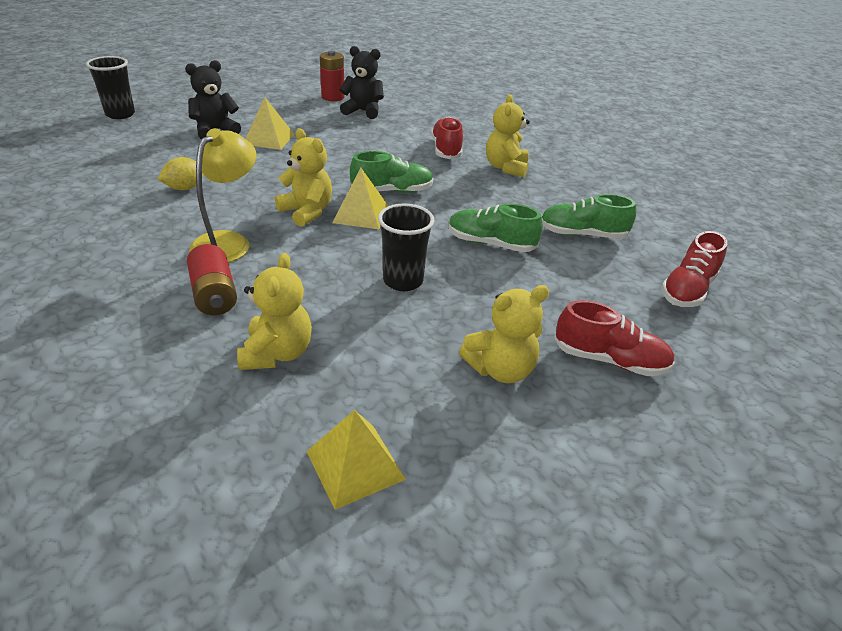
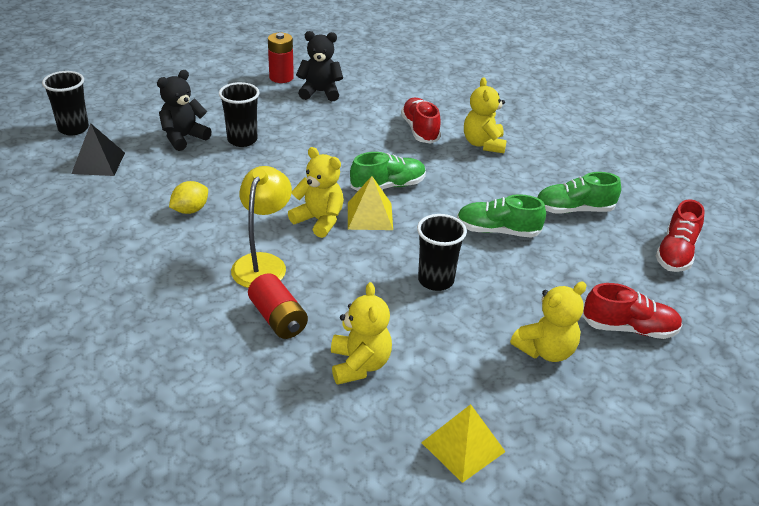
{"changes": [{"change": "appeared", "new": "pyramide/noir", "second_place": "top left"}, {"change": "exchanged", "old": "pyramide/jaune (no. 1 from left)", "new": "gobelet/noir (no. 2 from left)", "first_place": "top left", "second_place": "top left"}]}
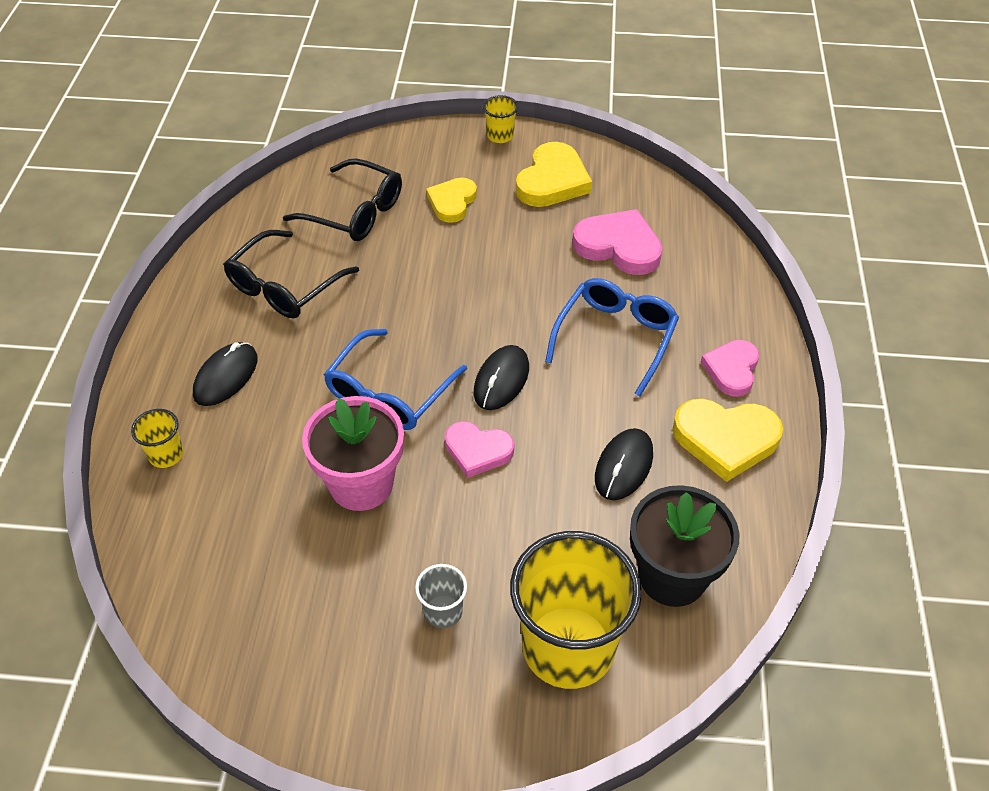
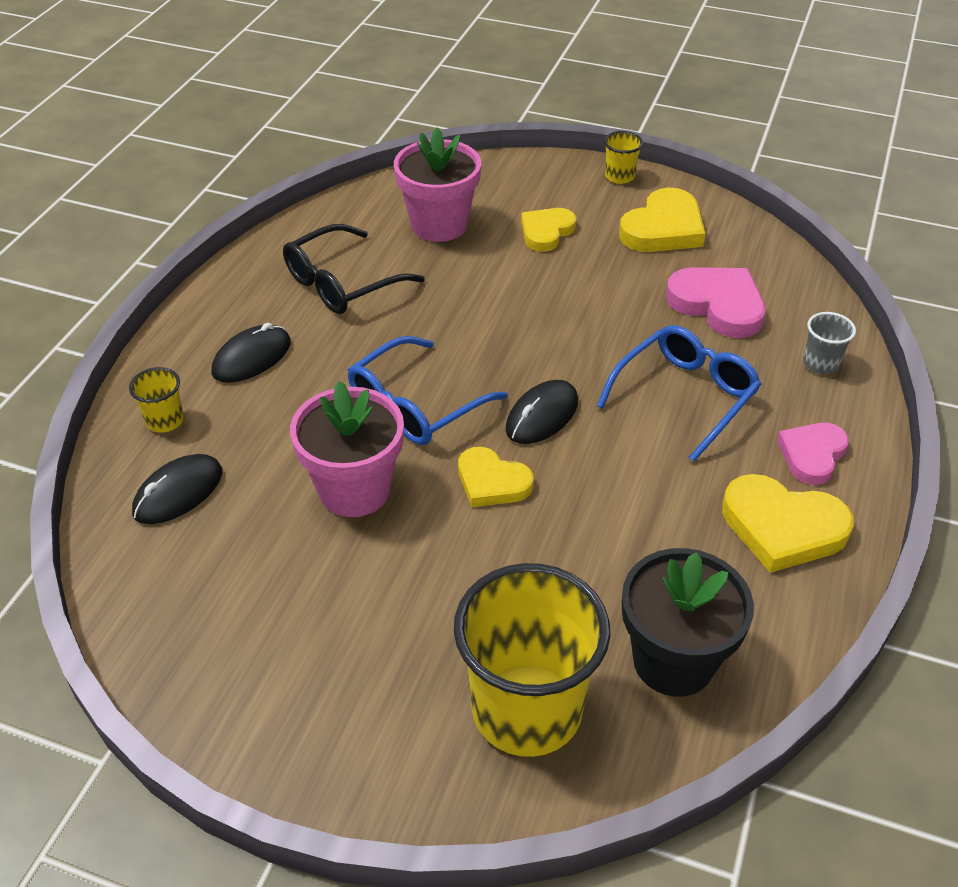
{"changes": [{"change": "relocated", "old": "gobelet/gris", "first_place": "bottom centre", "second_place": "middle right"}, {"change": "relocated", "old": "souris/noir (no. 3 from left in the first image)", "new": "souris/noir (no. 1 from left)", "first_place": "centre", "second_place": "middle left"}, {"change": "exchanged", "old": "lunettes/noir (no. 2 from left)", "new": "pot de fleurs/rose (no. 2 from left)", "first_place": "top centre", "second_place": "top centre"}, {"change": "colour", "old": "cœur/rose (no. 1 from left)", "new": "cœur/jaune (no. 1 from left)", "first_place": "centre", "second_place": "centre"}]}
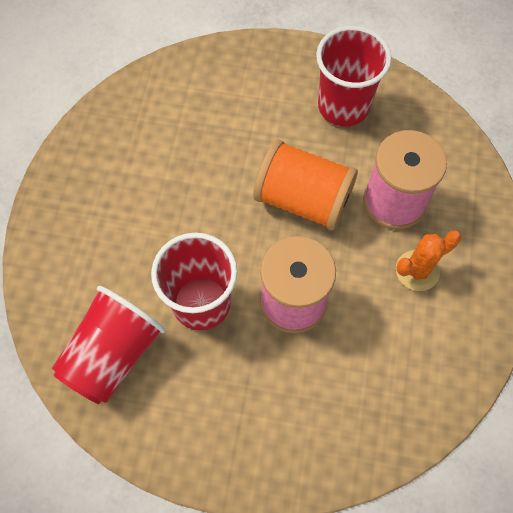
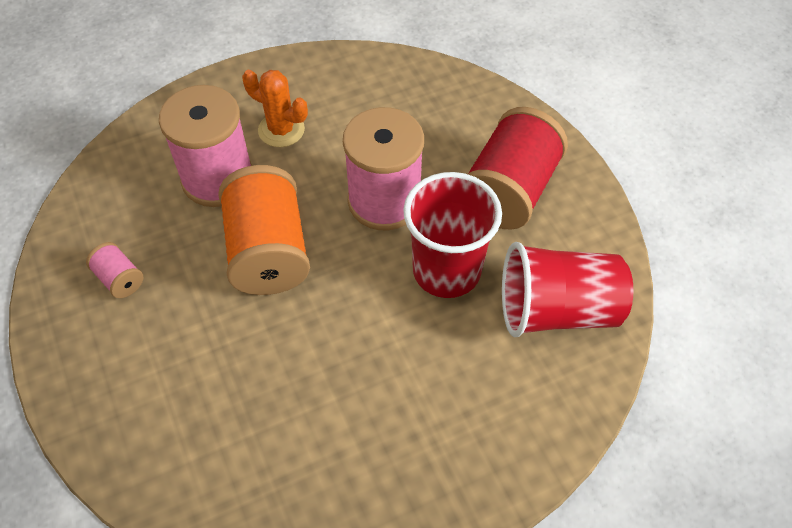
{"changes": [{"change": "appeared", "new": "bobine/rouge", "second_place": "top centre"}, {"change": "exchanged", "old": "gobelet/rouge (no. 3 from left)", "new": "bobine/rose (no. 1 from left)", "first_place": "top right", "second_place": "middle left"}]}
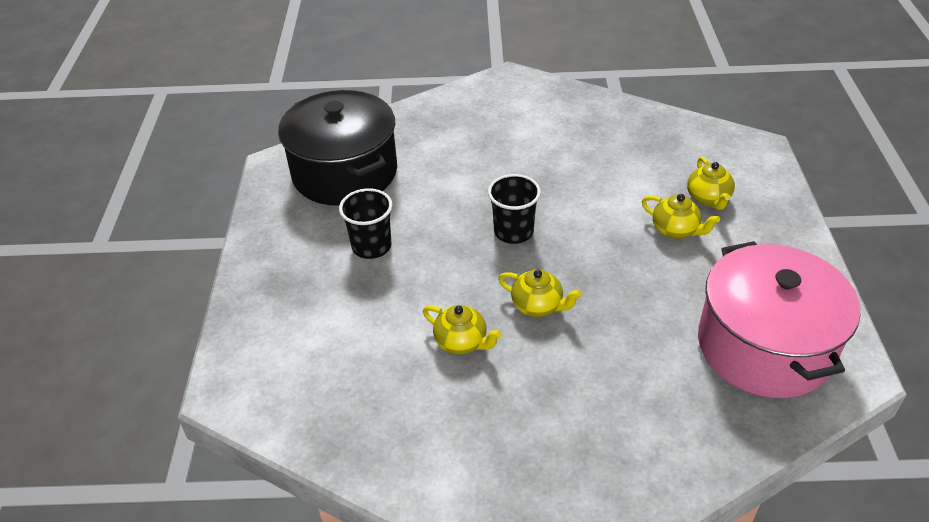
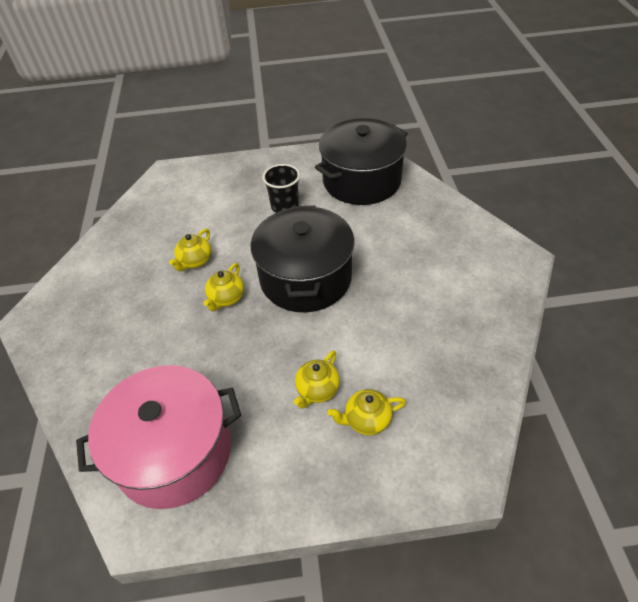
{"changes": [{"change": "exchanged", "old": "gobelet/noir (no. 2 from left)", "new": "marmite/noir (no. 1 from left)", "first_place": "centre", "second_place": "centre"}]}
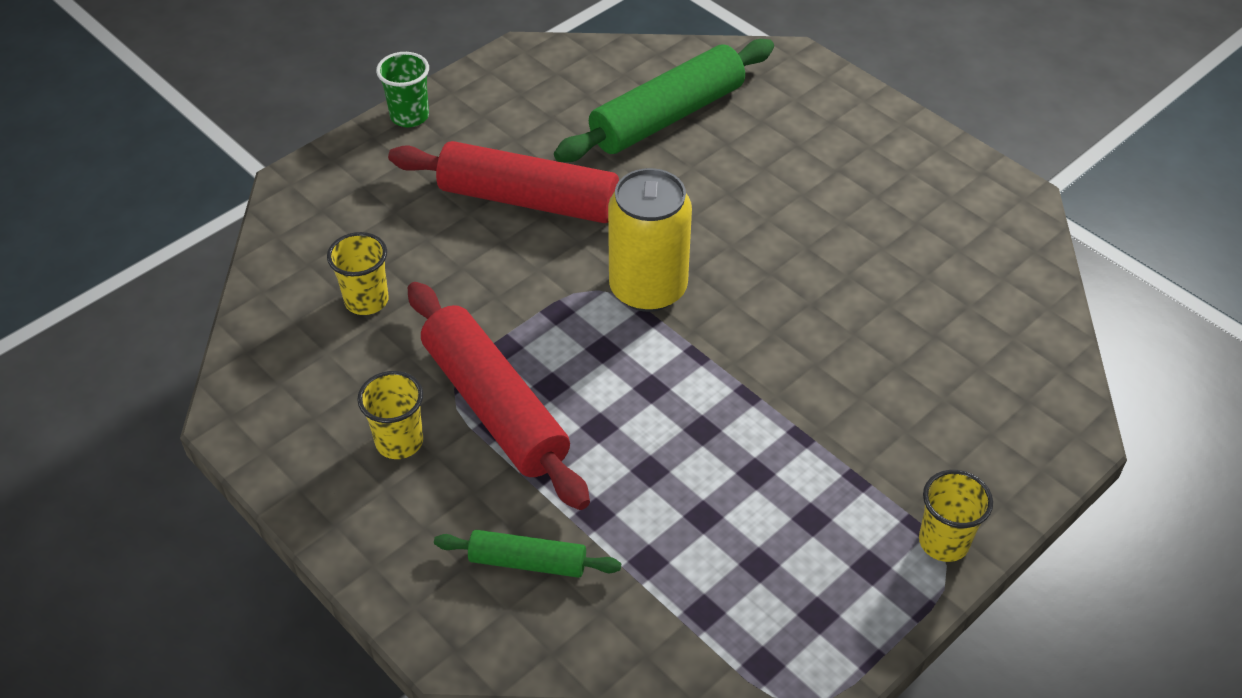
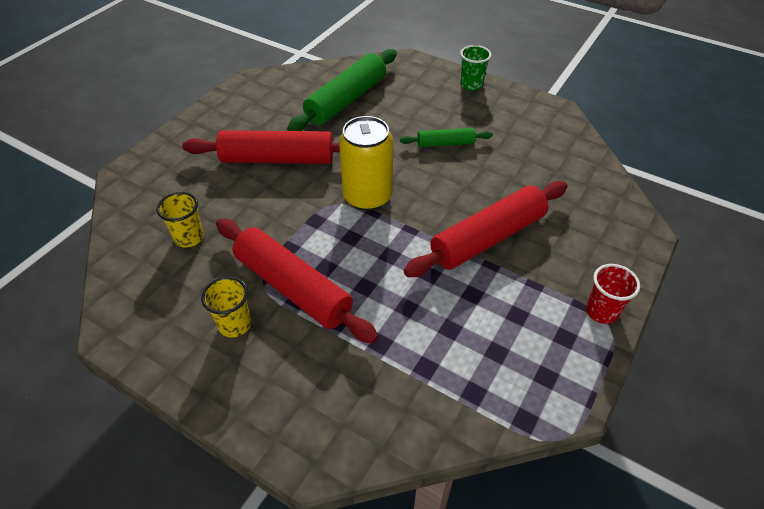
{"changes": [{"change": "appeared", "new": "rouleau à pâtisserie/rouge (no. 3 from left)", "second_place": "centre"}, {"change": "relocated", "old": "gobelet/vert", "first_place": "top left", "second_place": "top centre"}, {"change": "relocated", "old": "rouleau à pâtisserie/vert (no. 1 from left in the first image)", "new": "rouleau à pâtisserie/vert (no. 2 from left)", "first_place": "bottom centre", "second_place": "top centre"}, {"change": "colour", "old": "gobelet/jaune (no. 3 from left)", "new": "gobelet/rouge", "first_place": "bottom right", "second_place": "middle right"}]}
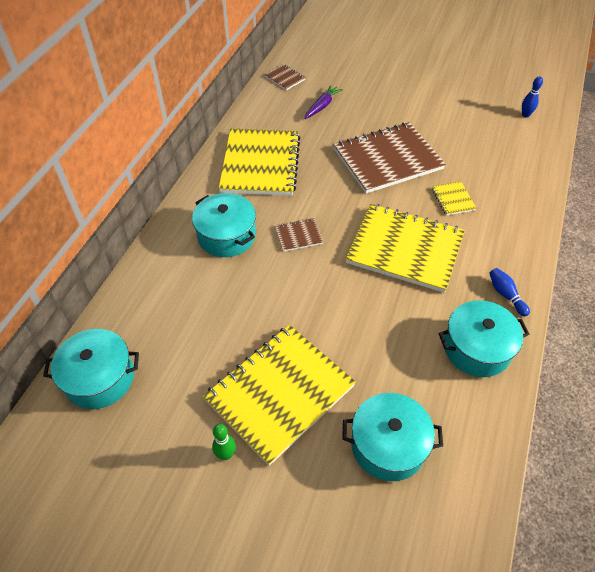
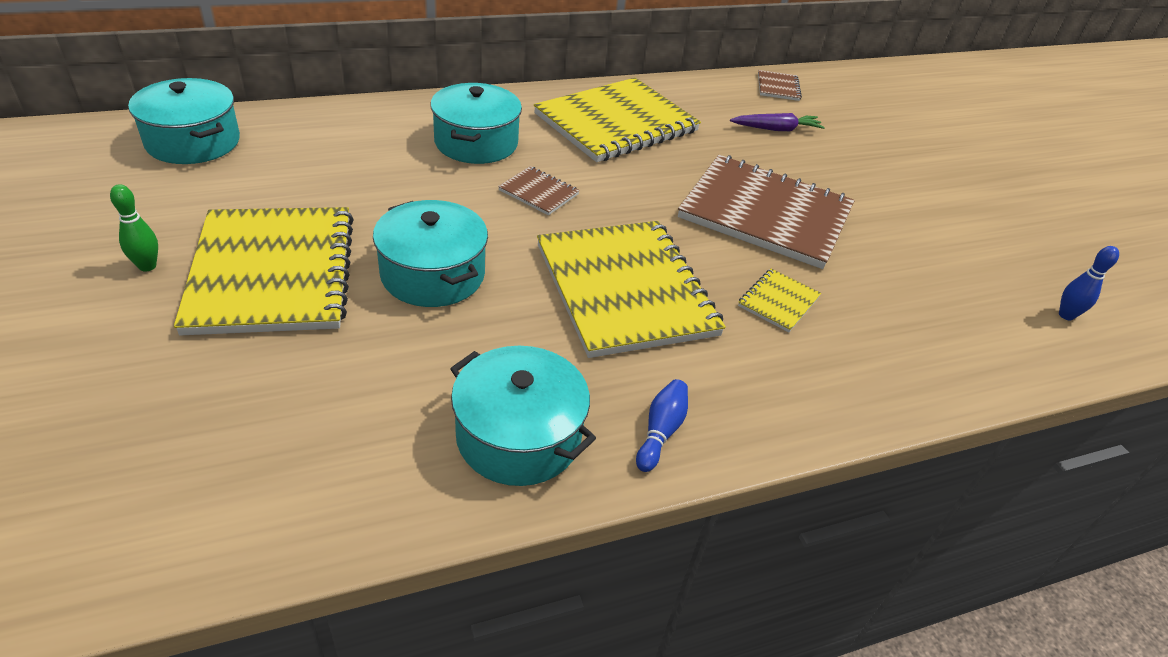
{"changes": [{"change": "relocated", "old": "marmite/turquoise (no. 3 from left in the first image)", "new": "marmite/turquoise (no. 2 from left)", "first_place": "bottom centre", "second_place": "centre"}, {"change": "spun", "old": "carnet/jaune (no. 2 from left in the first image)", "first_place": "bottom centre", "second_place": "middle left", "degrees": 75}]}
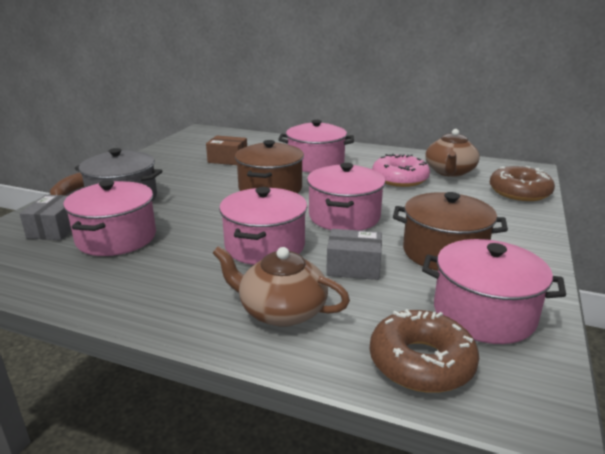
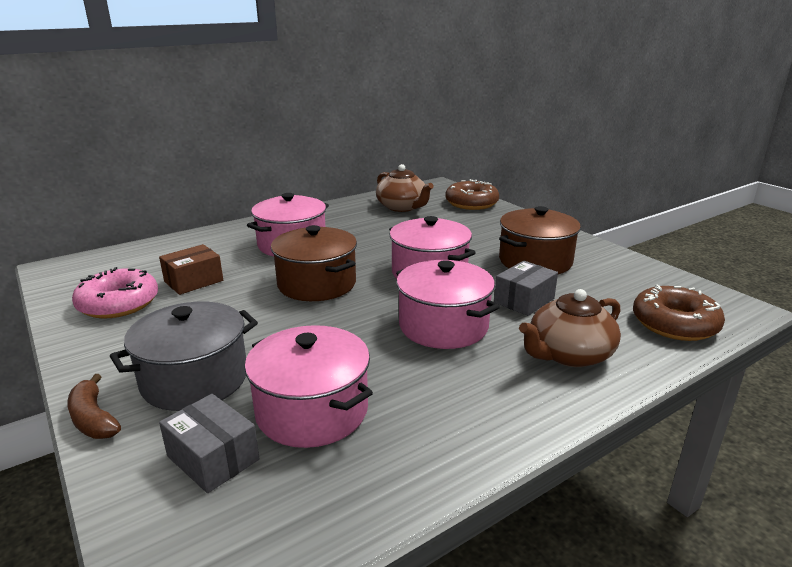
{"changes": [{"change": "missing", "old": "marmite/rose (no. 5 from left)", "first_place": "middle right"}, {"change": "relocated", "old": "beignet/rose", "first_place": "centre", "second_place": "middle left"}]}
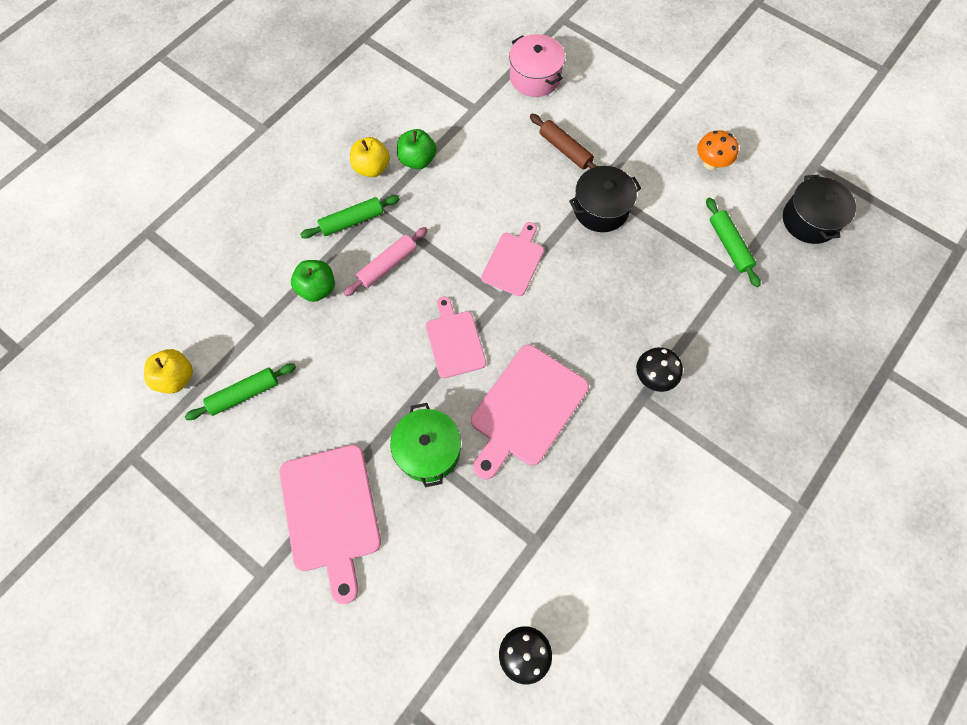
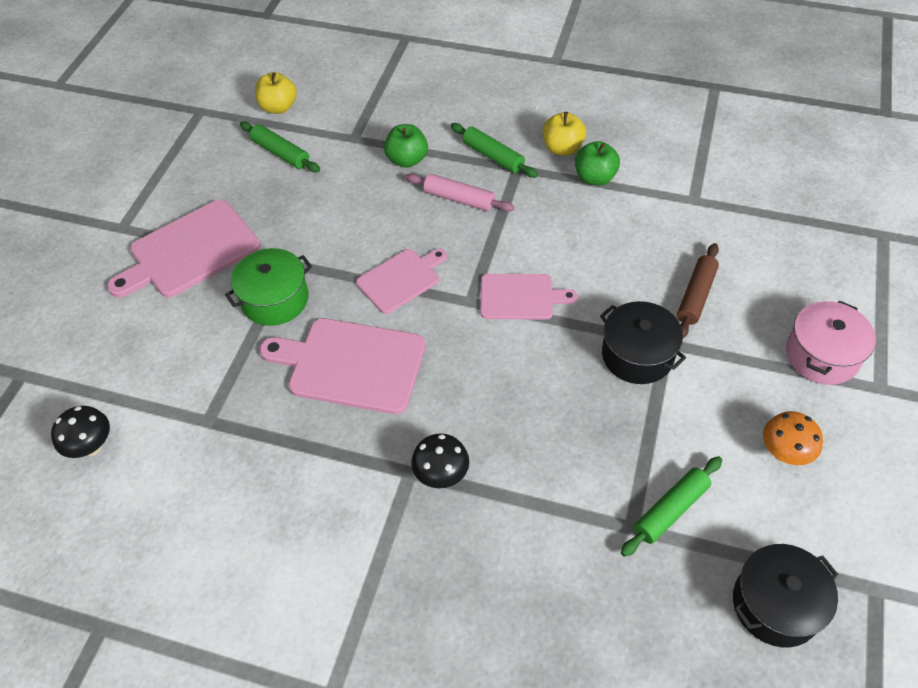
{"changes": [{"change": "relocated", "old": "marmite/rose", "first_place": "top centre", "second_place": "middle right"}]}
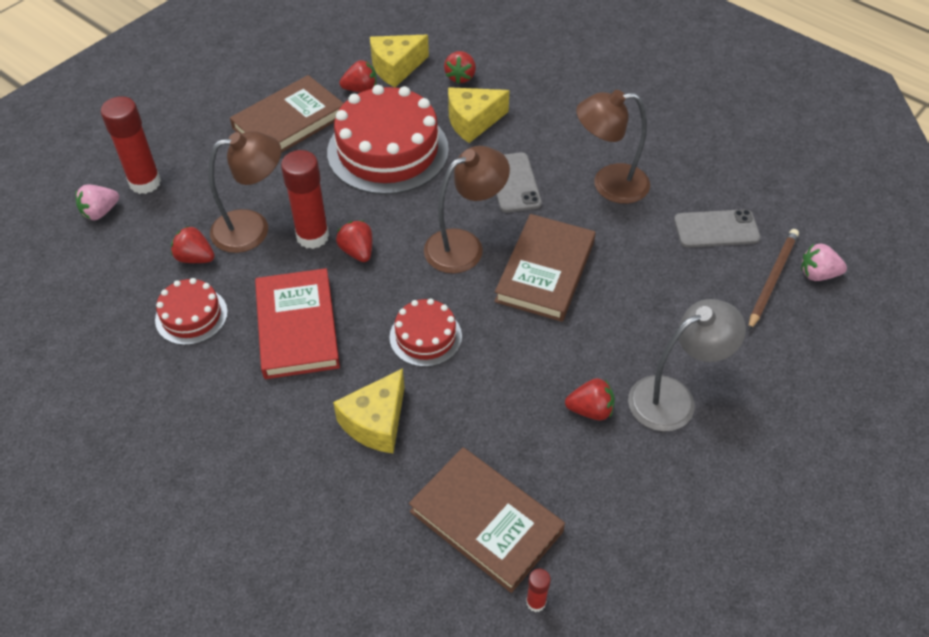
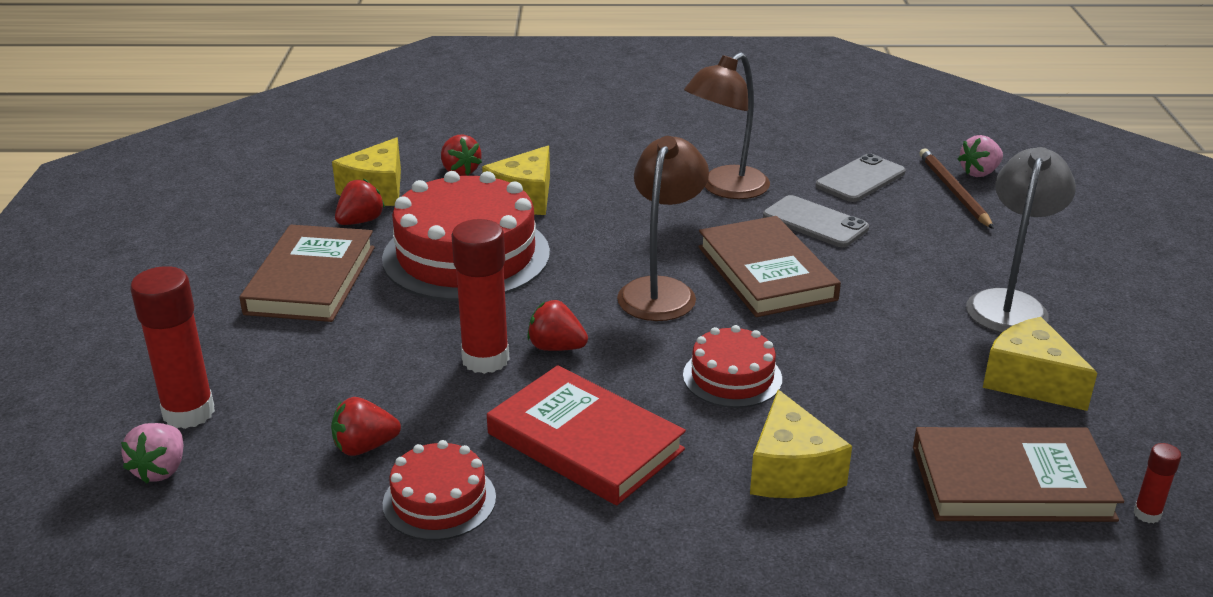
{"changes": [{"change": "missing", "old": "lampe/marron (no. 1 from left)", "first_place": "top left"}, {"change": "missing", "old": "fraise/rouge (no. 5 from left)", "first_place": "centre"}, {"change": "appeared", "new": "fromage/jaune (no. 4 from left)", "second_place": "middle right"}, {"change": "relocated", "old": "téléphone/gris (no. 1 from left)", "first_place": "top centre", "second_place": "middle right"}]}
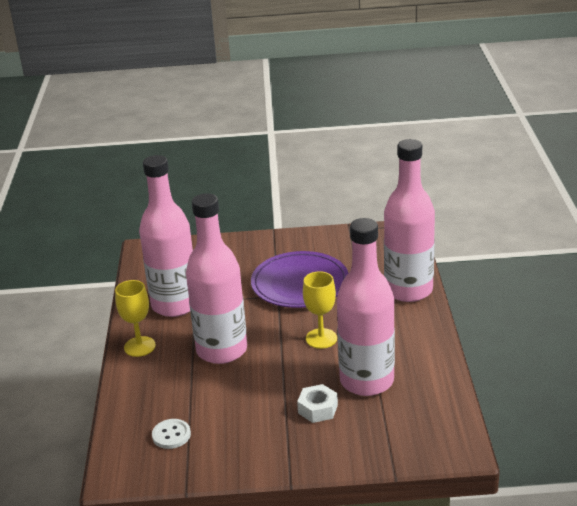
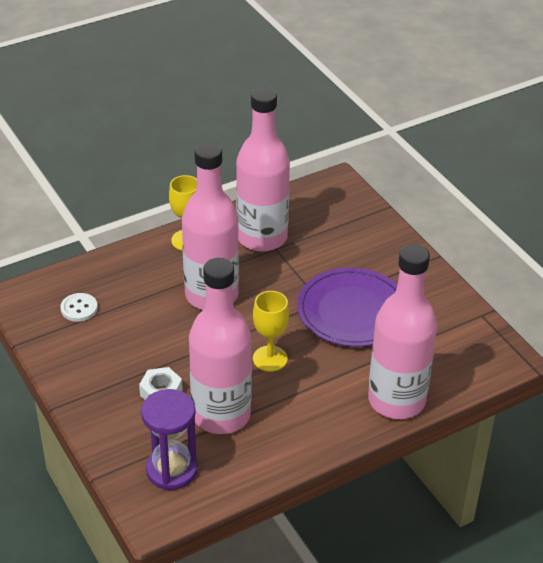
{"changes": [{"change": "appeared", "new": "sablier/violet", "second_place": "bottom left"}]}
